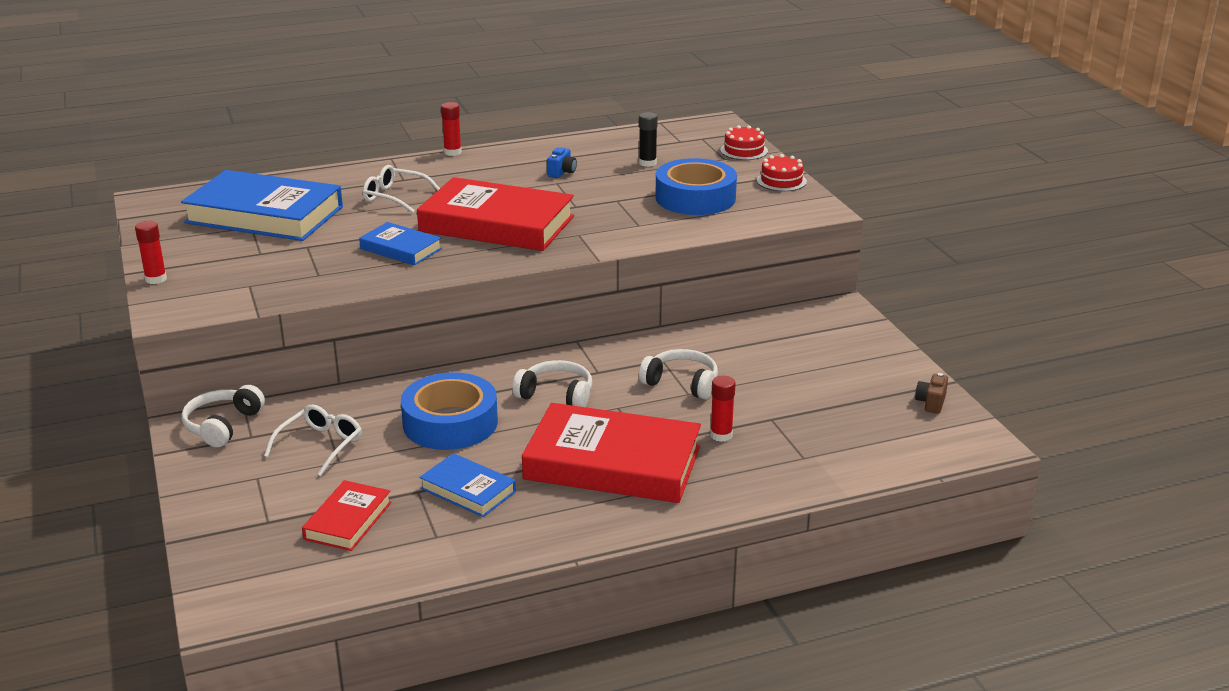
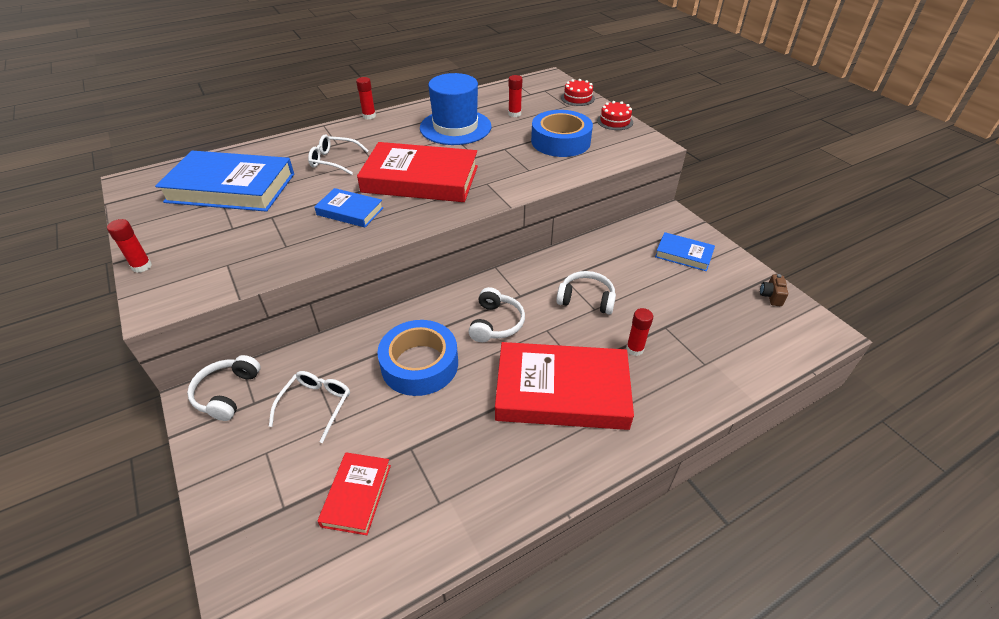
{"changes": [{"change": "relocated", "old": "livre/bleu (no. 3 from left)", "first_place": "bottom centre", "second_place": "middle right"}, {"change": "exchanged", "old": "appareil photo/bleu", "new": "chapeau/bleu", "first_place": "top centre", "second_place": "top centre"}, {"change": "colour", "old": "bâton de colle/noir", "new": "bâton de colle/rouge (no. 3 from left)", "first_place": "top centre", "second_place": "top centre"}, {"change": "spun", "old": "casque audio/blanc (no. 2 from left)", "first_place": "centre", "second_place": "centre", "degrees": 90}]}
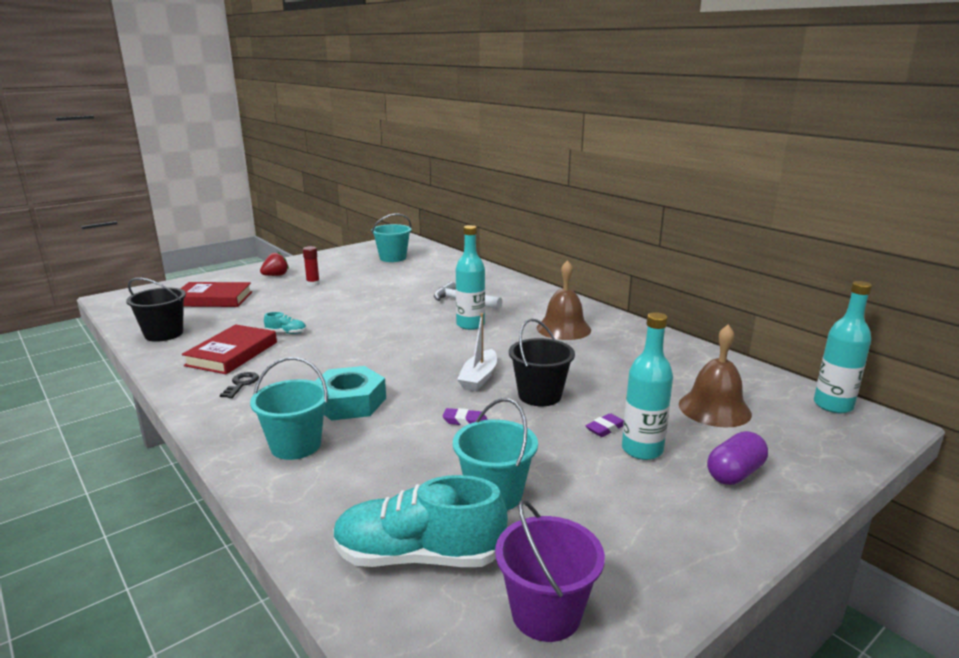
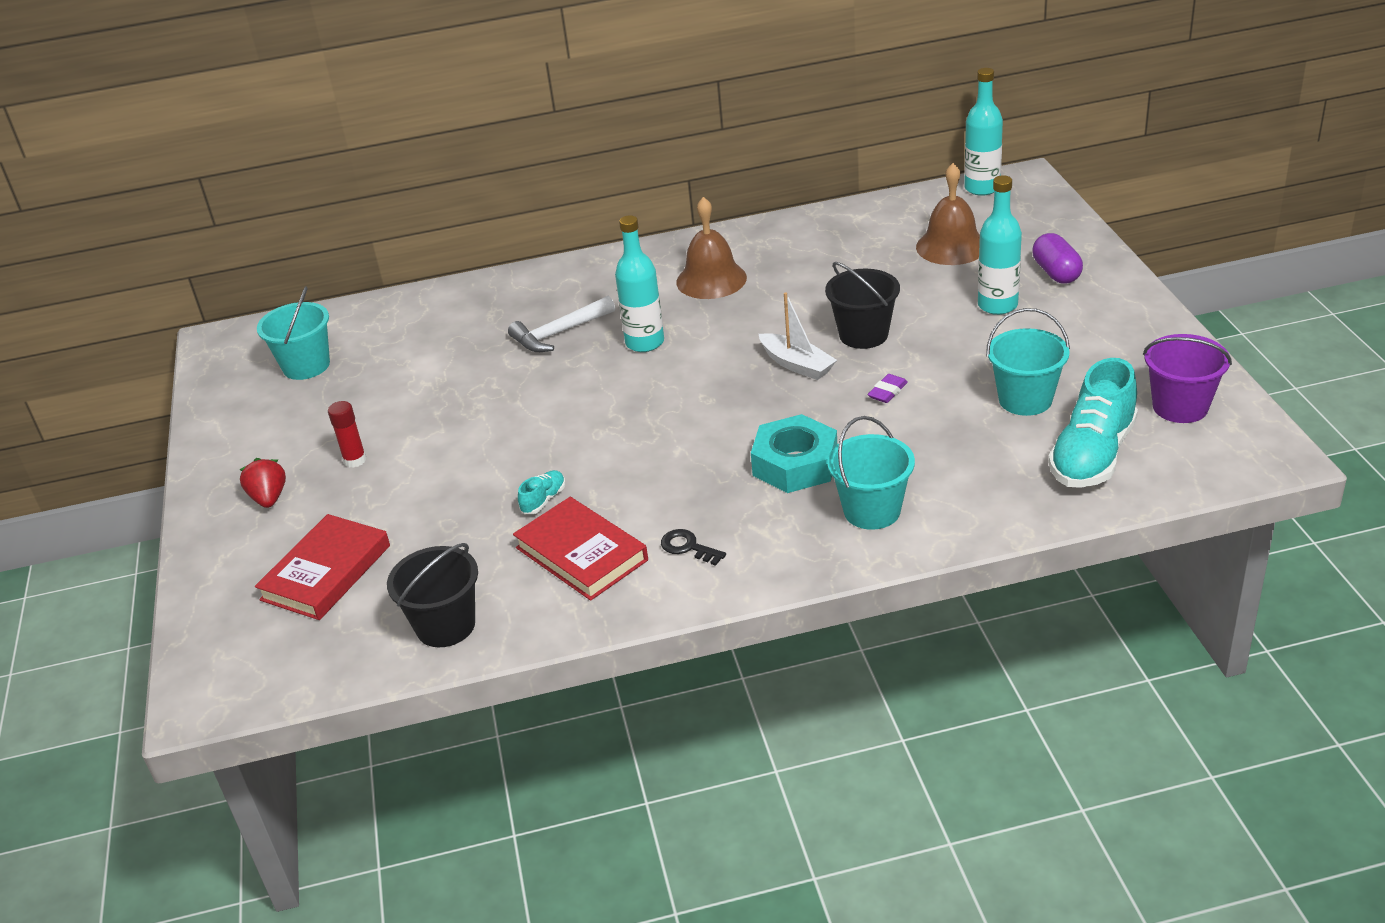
{"changes": [{"change": "missing", "old": "gomme/violet (no. 2 from left)", "first_place": "centre"}]}
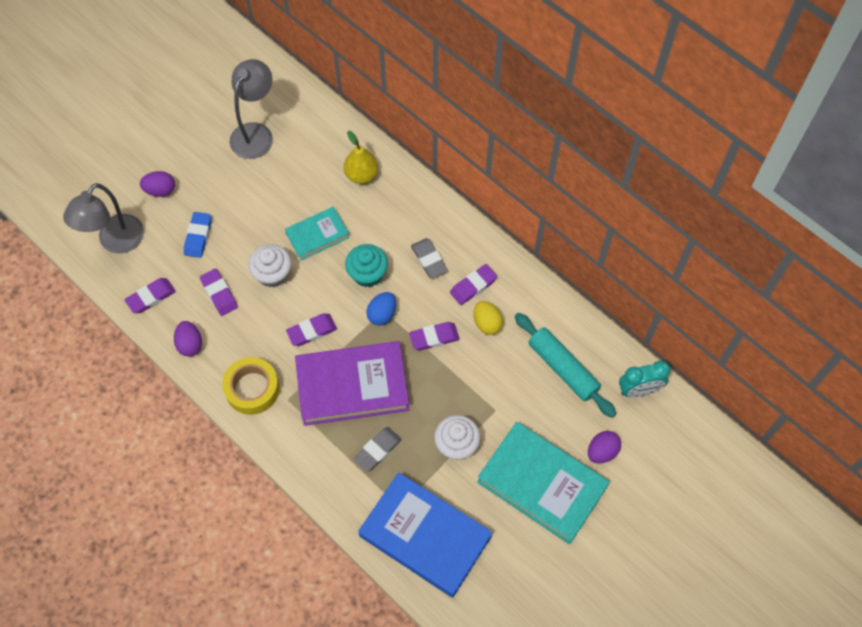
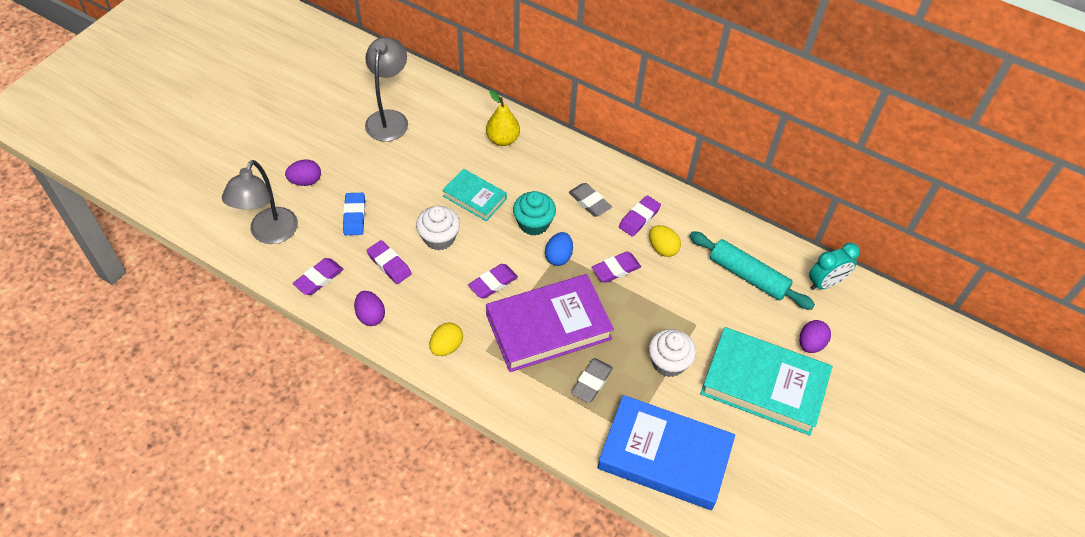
{"changes": [{"change": "exchanged", "old": "ruban adhésif/jaune", "new": "œuf/jaune (no. 1 from left)", "first_place": "middle left", "second_place": "centre"}, {"change": "spun", "old": "livre/turquoise (no. 1 from left)", "first_place": "centre", "second_place": "centre", "degrees": 75}]}
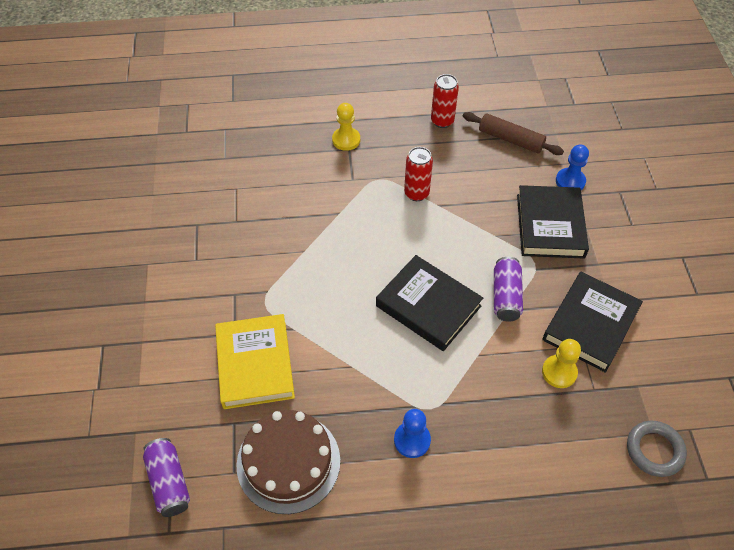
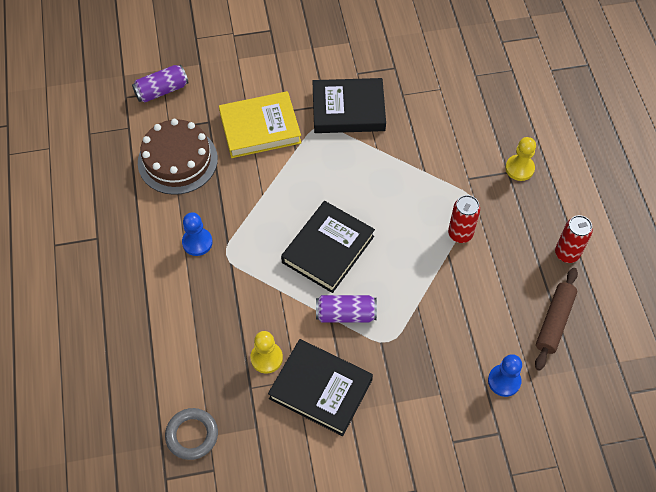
{"changes": [{"change": "relocated", "old": "livre/noir (no. 2 from left in the first image)", "new": "livre/noir (no. 3 from left)", "first_place": "middle right", "second_place": "top centre"}]}
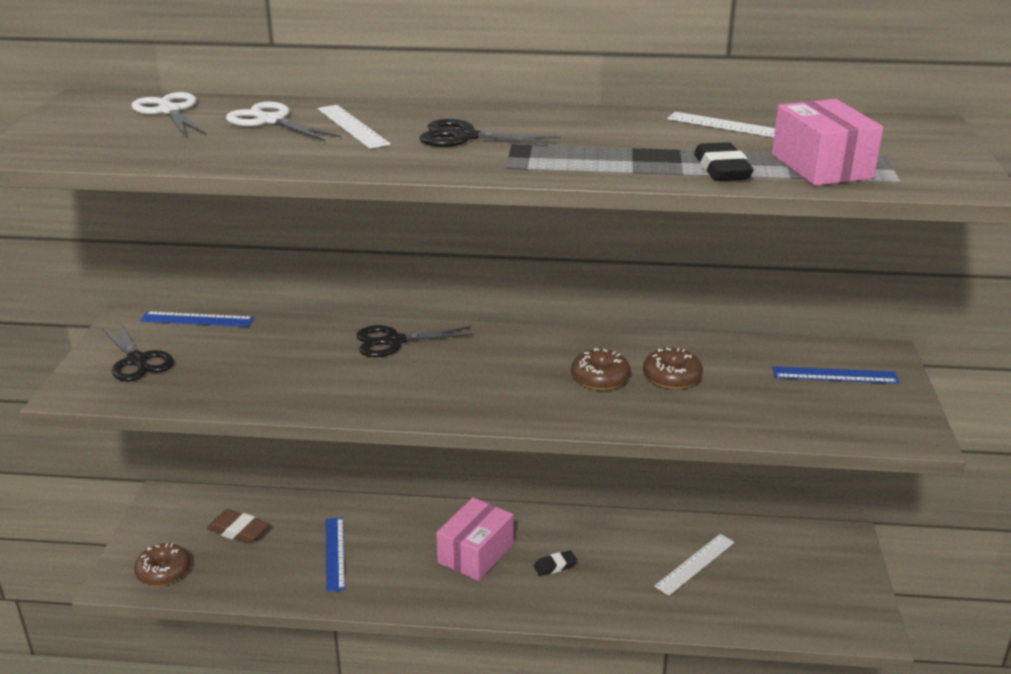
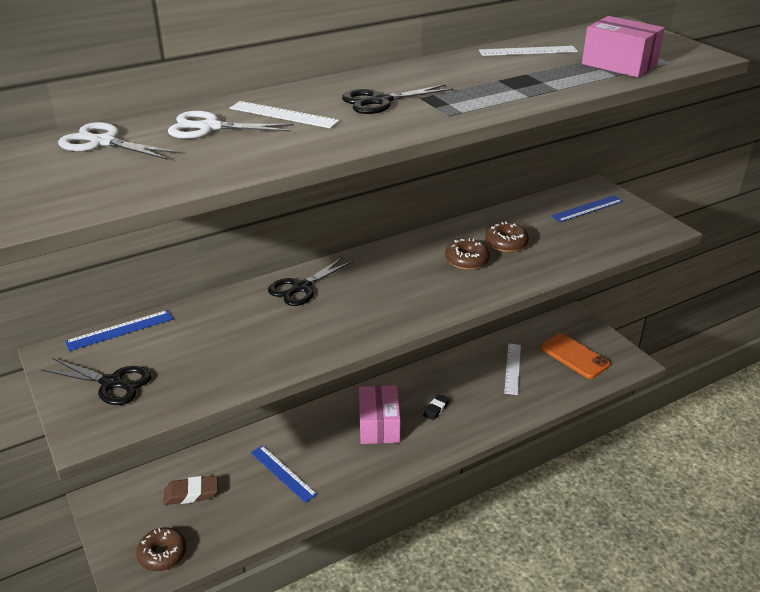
{"changes": [{"change": "missing", "old": "gomme/noir (no. 2 from left)", "first_place": "top right"}, {"change": "appeared", "new": "téléphone/orange", "second_place": "middle right"}]}
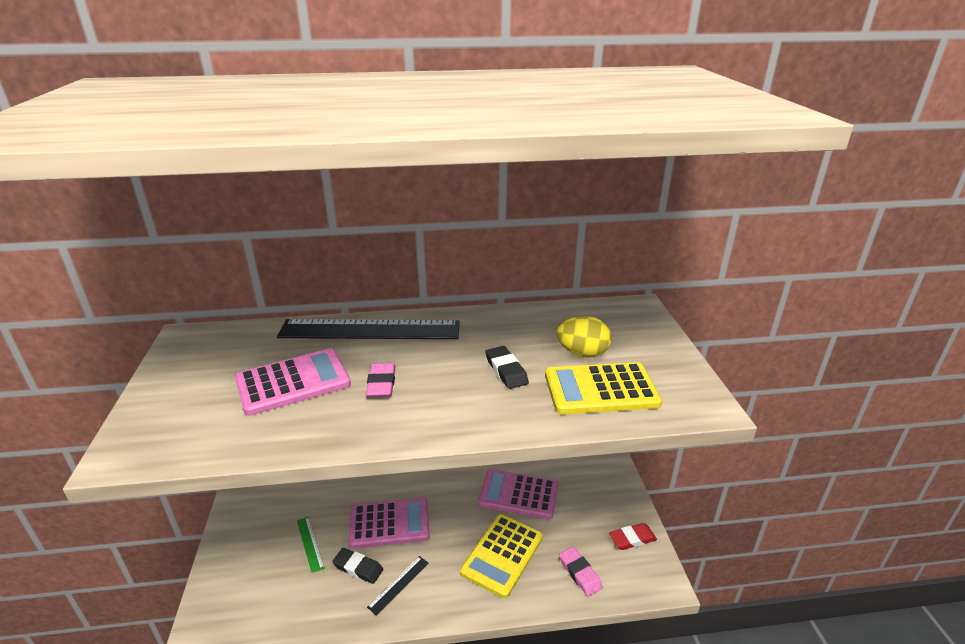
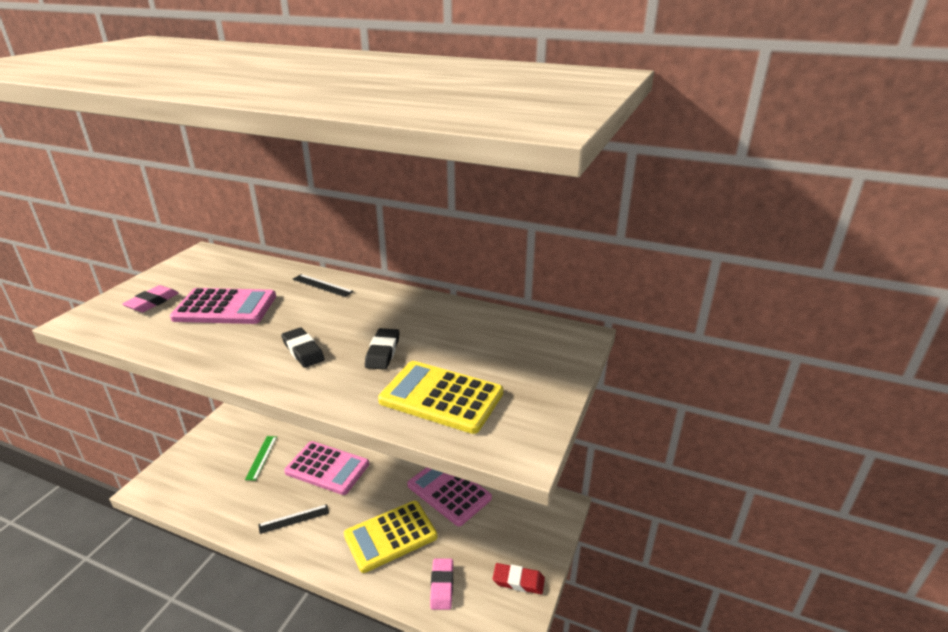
{"changes": [{"change": "missing", "old": "œuf/jaune", "first_place": "centre"}, {"change": "relocated", "old": "gomme/noir (no. 1 from left)", "first_place": "bottom centre", "second_place": "middle left"}, {"change": "relocated", "old": "gomme/rose (no. 1 from left)", "first_place": "centre", "second_place": "middle left"}, {"change": "size", "old": "règle/noir (no. 1 from left in the first image)", "first_place": "centre", "second_place": "centre", "factor": 0.43}]}
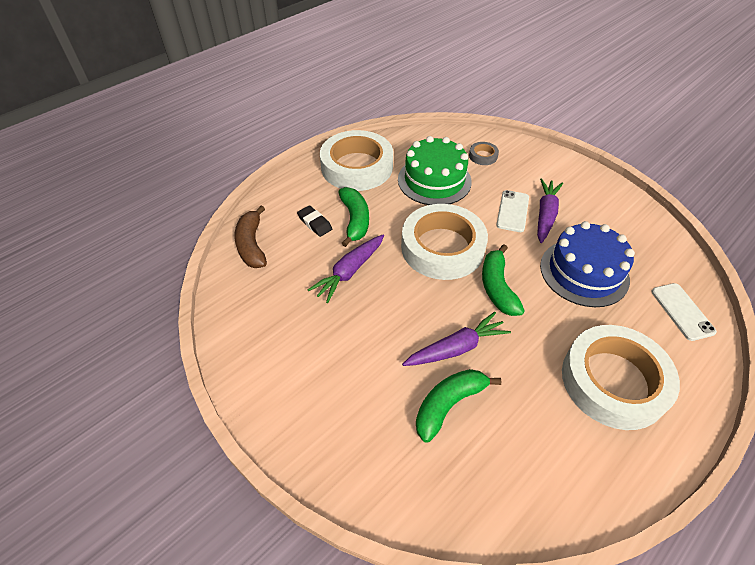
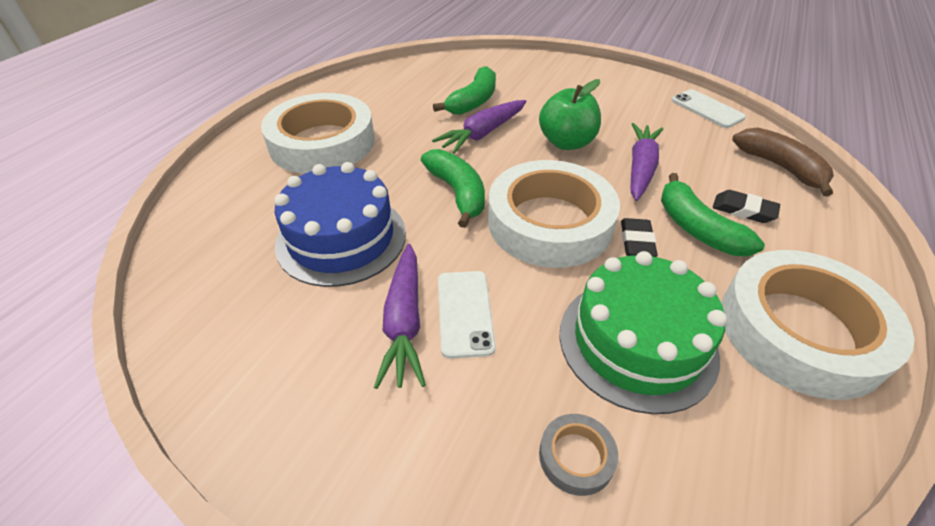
{"changes": [{"change": "appeared", "new": "pomme/vert", "second_place": "top centre"}, {"change": "appeared", "new": "gomme/noir (no. 1 from left)", "second_place": "middle right"}, {"change": "relocated", "old": "téléphone/blanc (no. 2 from left)", "first_place": "middle right", "second_place": "top right"}]}
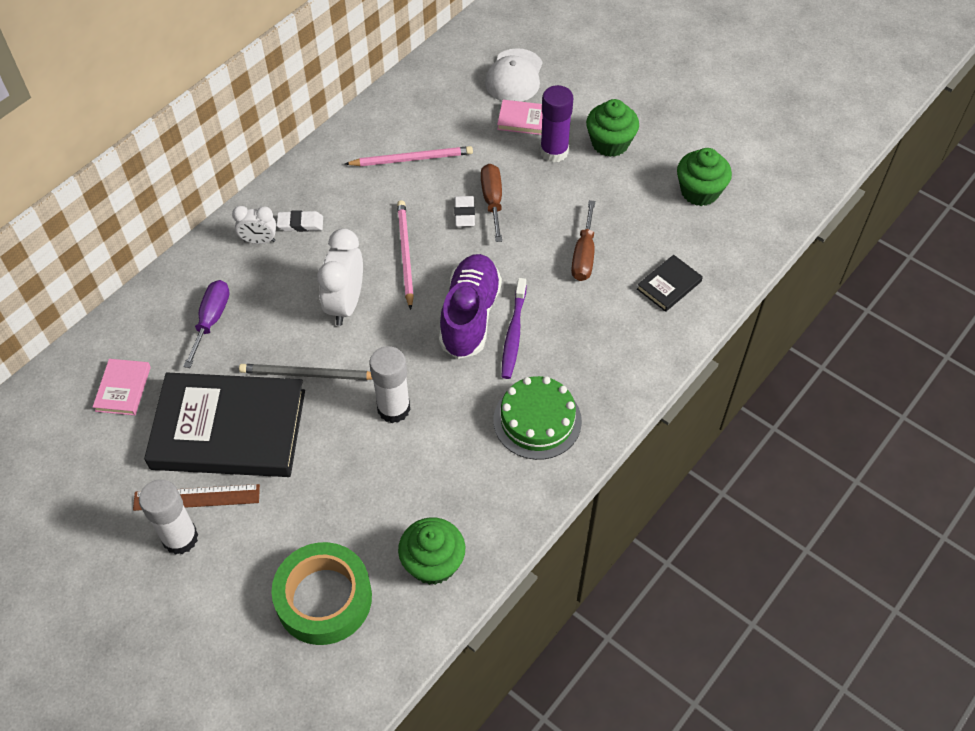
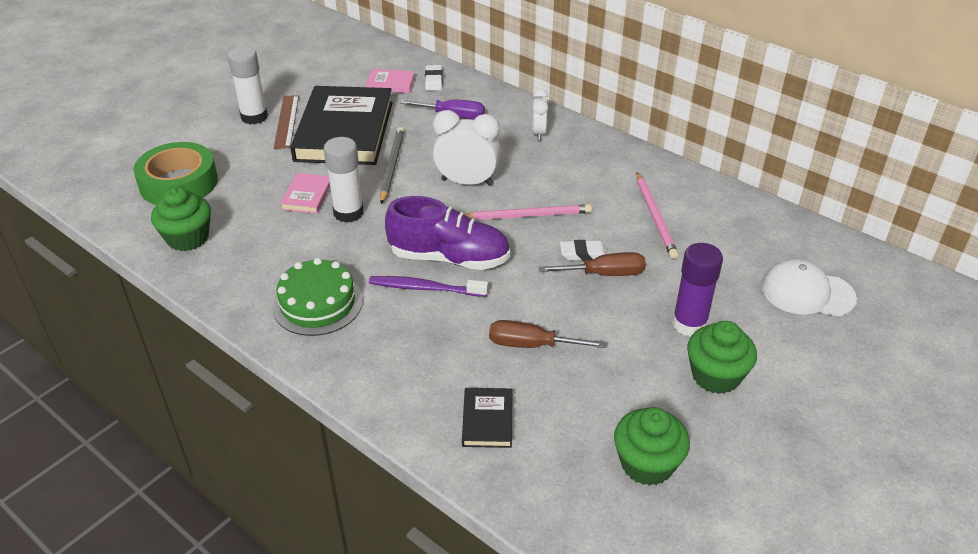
{"changes": [{"change": "relocated", "old": "gomme/blanc (no. 1 from left)", "first_place": "top left", "second_place": "top centre"}, {"change": "relocated", "old": "livre/rose (no. 2 from left in the first image)", "new": "livre/rose (no. 1 from left)", "first_place": "top centre", "second_place": "middle left"}, {"change": "spun", "old": "livre/noir (no. 2 from left)", "first_place": "middle right", "second_place": "bottom centre", "degrees": 45}]}
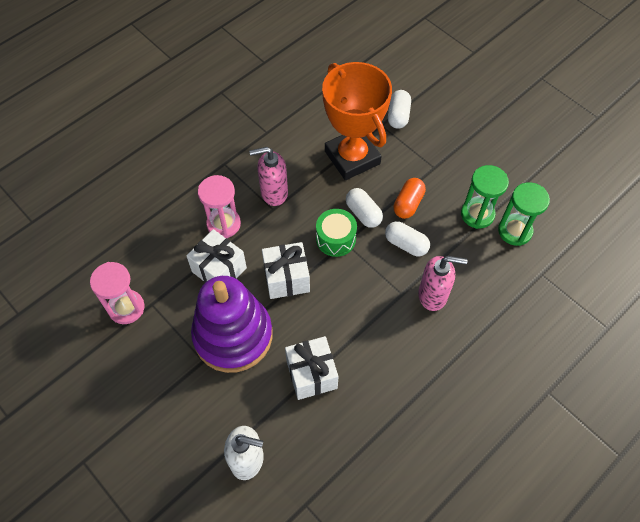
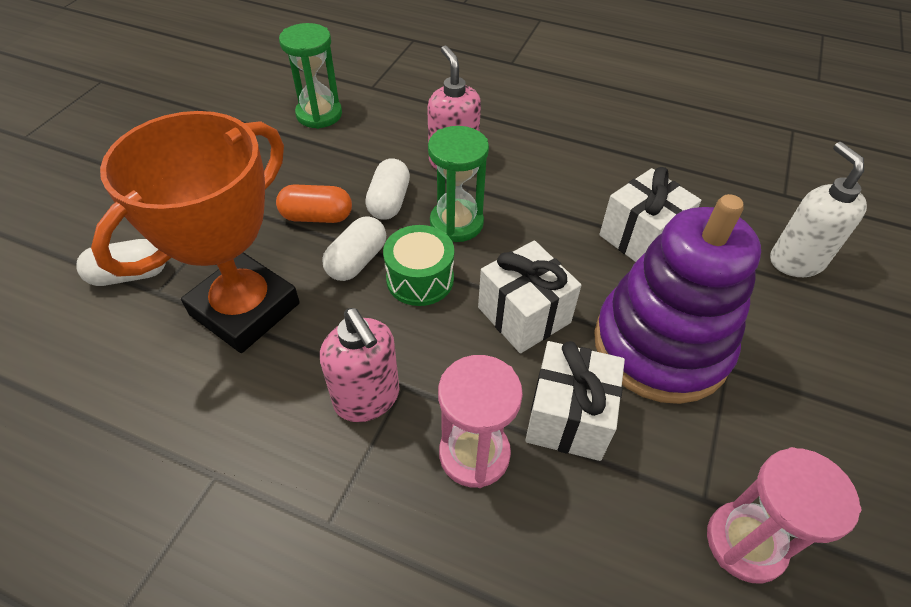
{"changes": [{"change": "relocated", "old": "sablier/vert (no. 1 from left in the first image)", "new": "sablier/vert (no. 2 from left)", "first_place": "middle right", "second_place": "top centre"}]}
